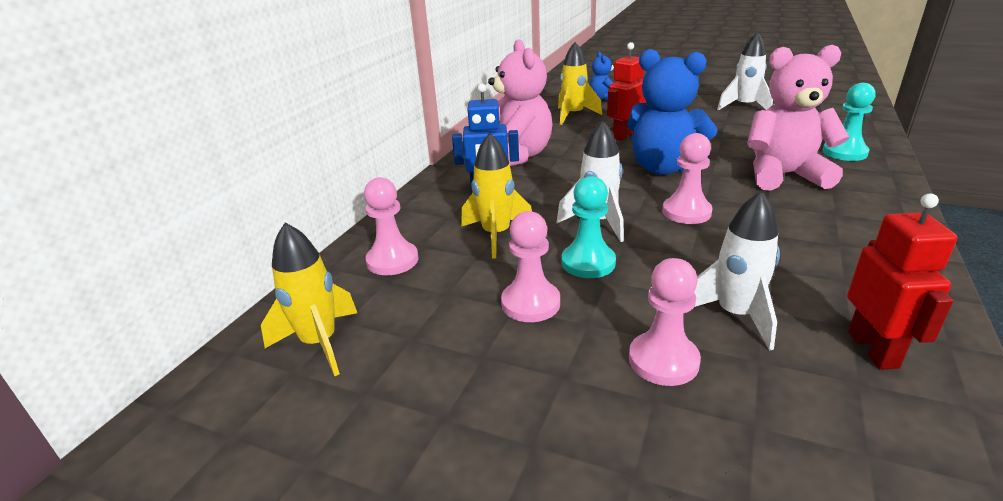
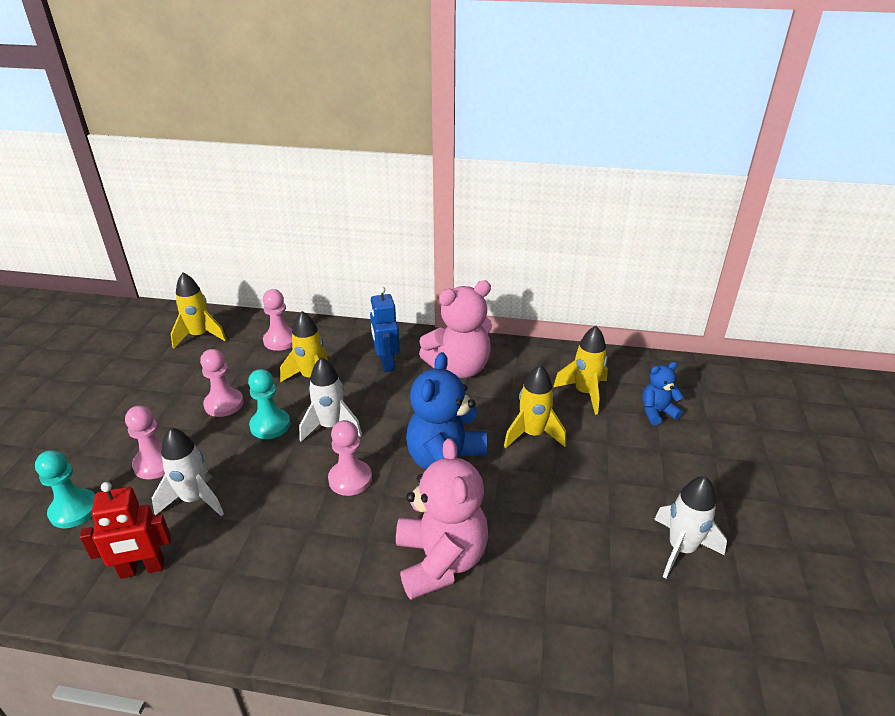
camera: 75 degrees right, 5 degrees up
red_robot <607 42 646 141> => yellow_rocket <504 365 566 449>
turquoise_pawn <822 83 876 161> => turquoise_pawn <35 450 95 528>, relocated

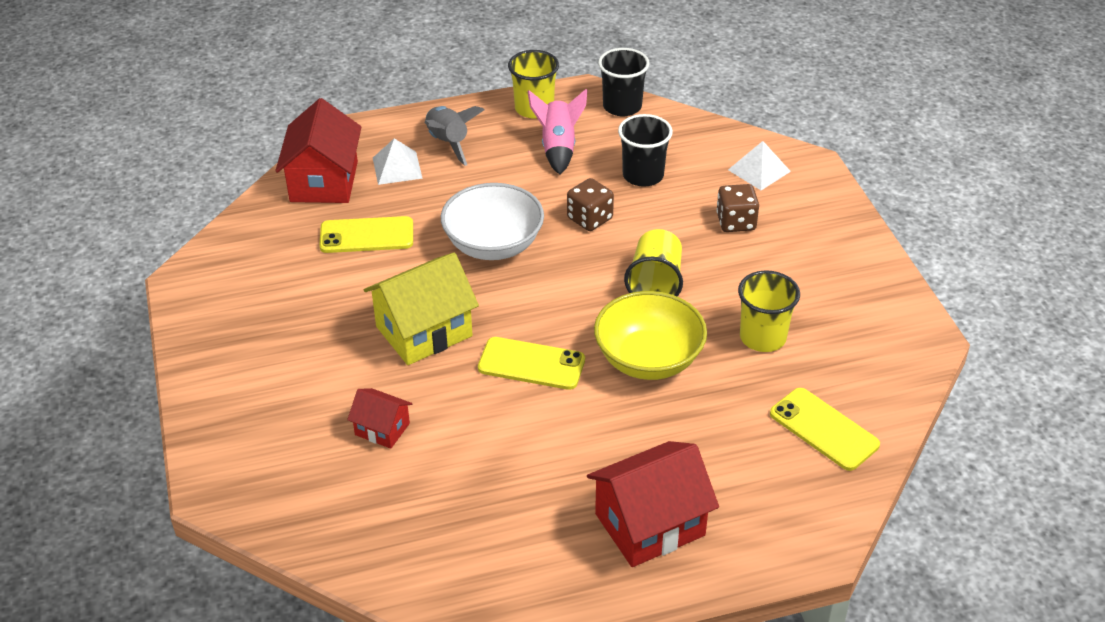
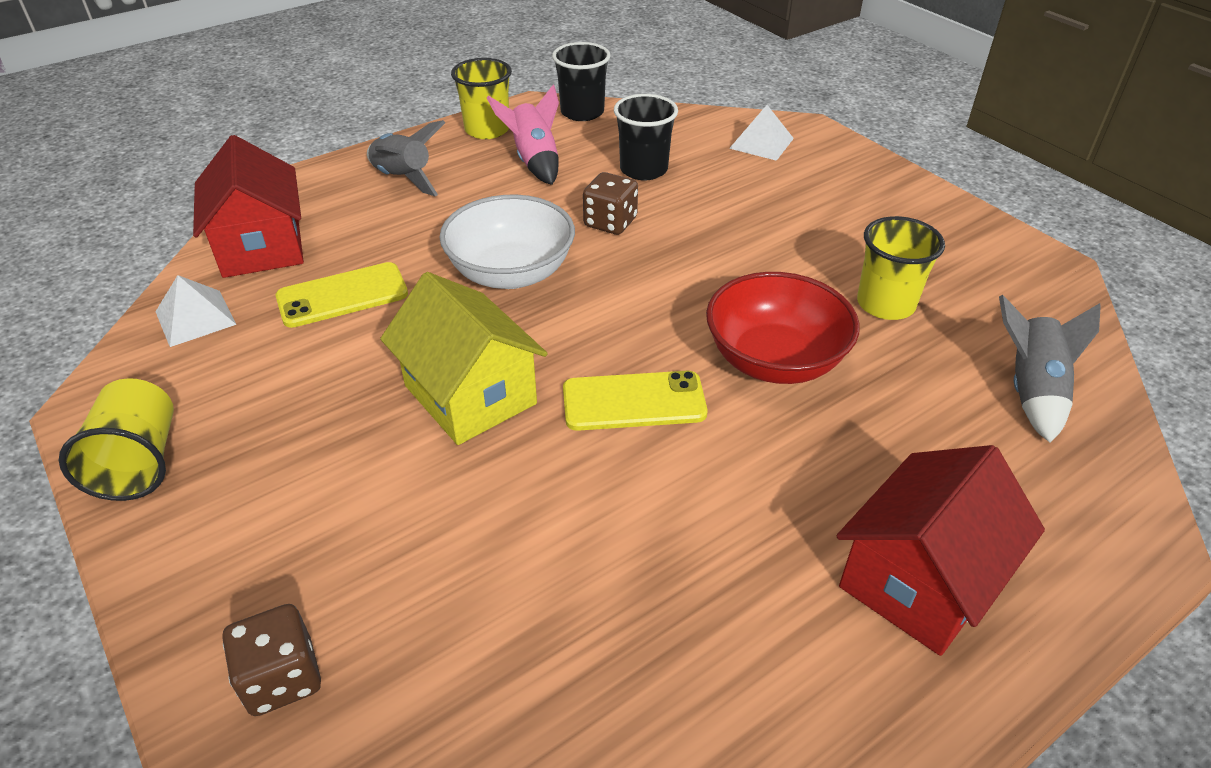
camera: 20 degrees left, 0 degrees up
white_pyramid <373 138 423 185> => white_pyramid <155 275 237 347>, relocated
brown_dice <716 184 759 232> => brown_dice <223 604 321 716>, relocated
yellow_cup <624 229 683 297> => yellow_cup <59 378 174 501>, relocated
yellow_house <364 252 479 365> => yellow_house <380 272 548 445>, 75 degrees counterclockwise
yellow_bowl <594 291 707 380> => red_bowl <706 272 860 384>
red_house <347 388 412 449> => nothing
yellow_phone <770 388 880 471> => grey_rocket <999 295 1101 443>

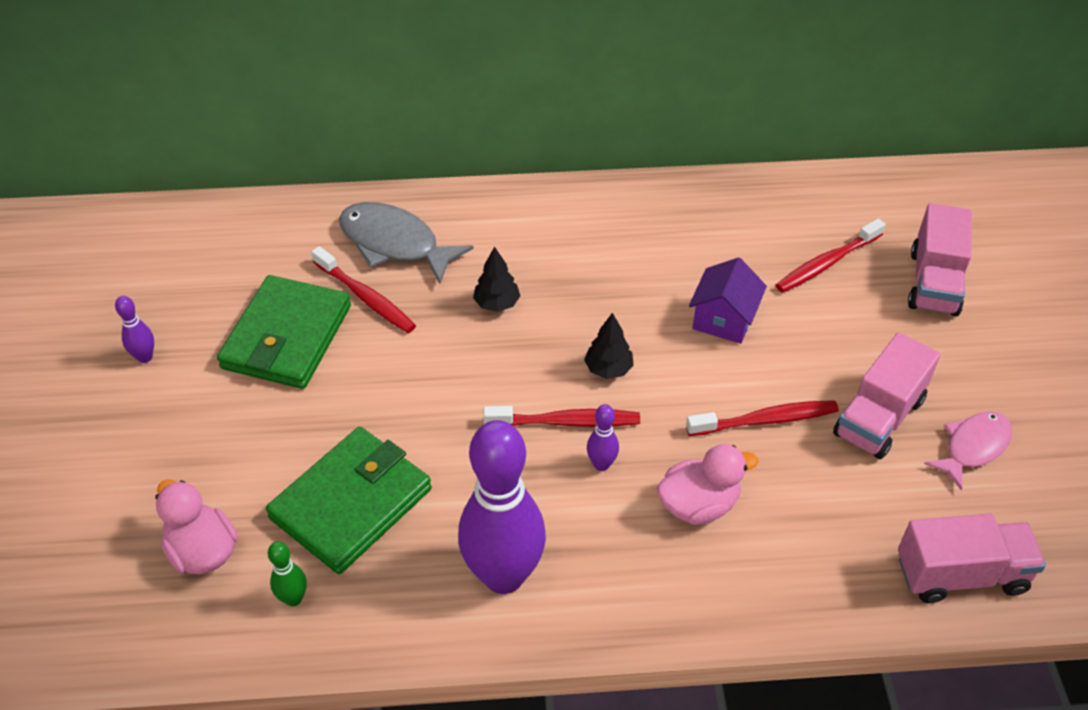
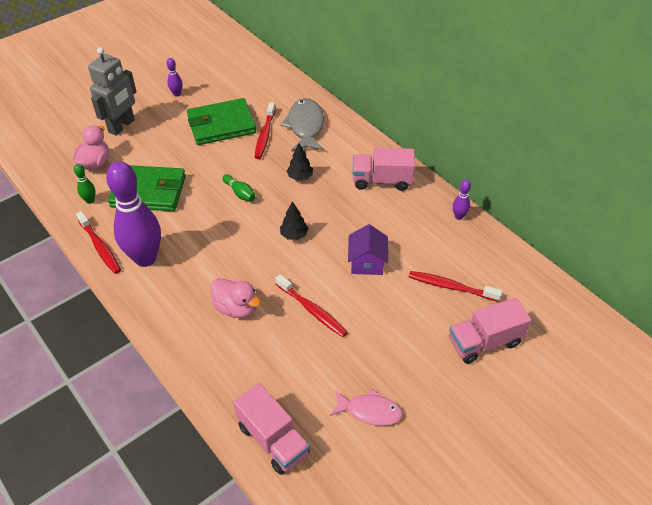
camera: 55 degrees right, 0 degrees up
purple_house <689 257 767 344> => purple_house <348 224 388 275>, 75 degrees counterclockwise
pink_truck <833 333 940 459> => pink_truck <353 148 415 191>, relocated
purple_bowling_pin <587 404 619 471> => purple_bowling_pin <453 180 471 220>, relocated
red_toothbrush <483 406 640 427> => red_toothbrush <76 211 121 274>, relocated
nothing => grey_robot <88 47 137 136>
nothing => green_bowling_pin <222 174 256 201>

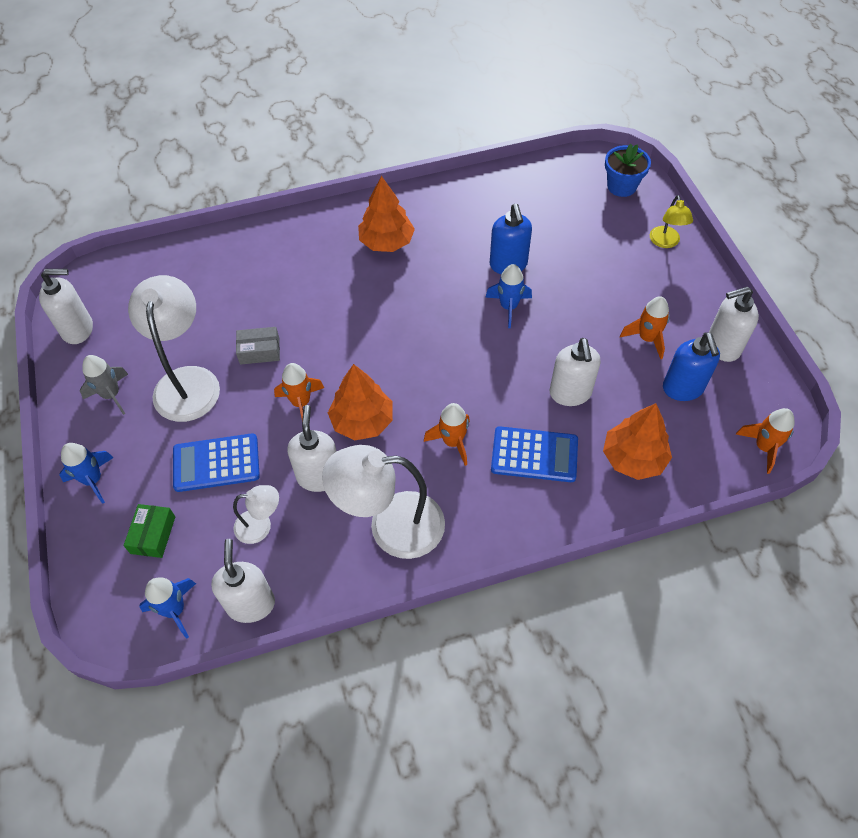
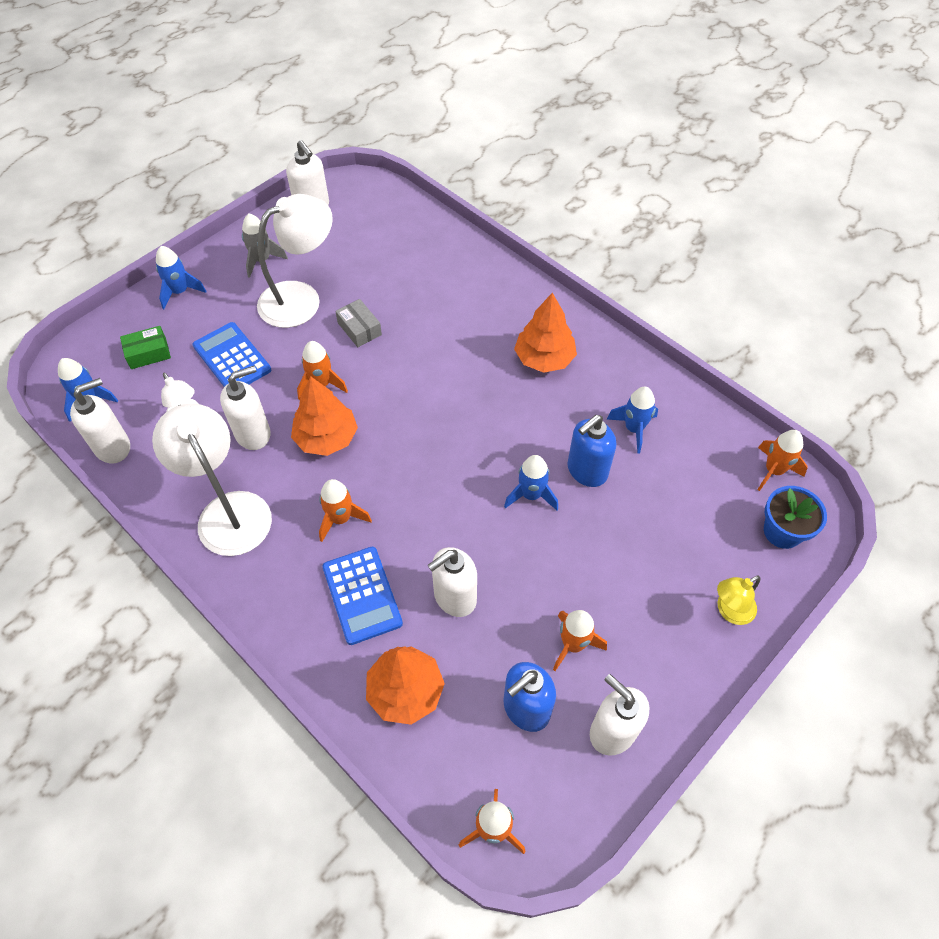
camera: 60 degrees right, 0 degrees up
nothing => blue_rocket <607 387 658 454>
nothing => orange_rocket <757 430 808 491>

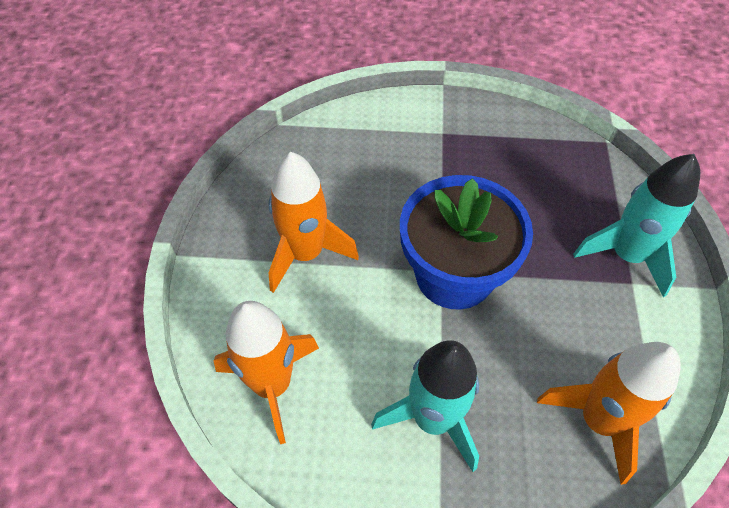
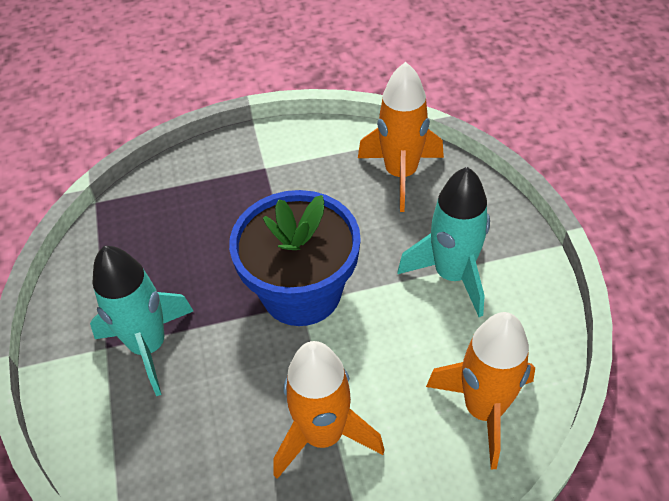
camera: 105 degrees left, 5 degrees down
turquoise_rocket <573 154 700 297> => turquoise_rocket <90 246 193 396>, relocated

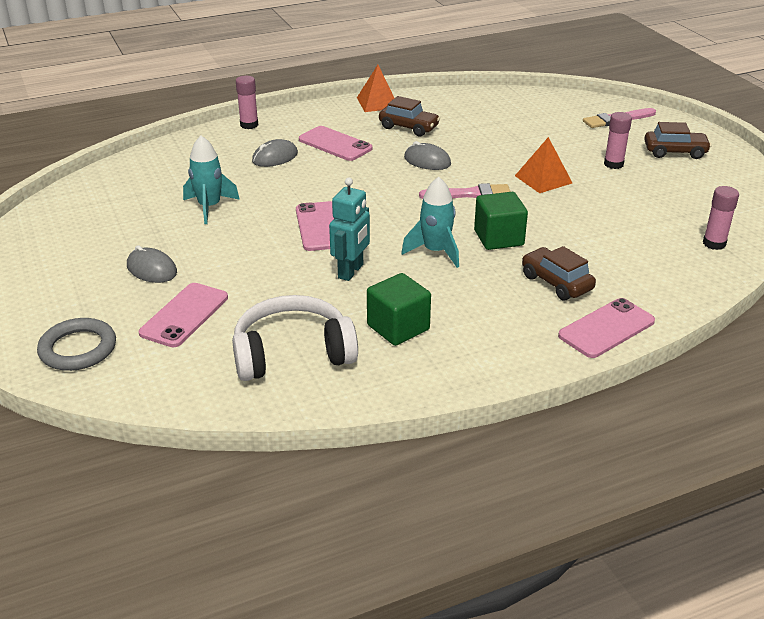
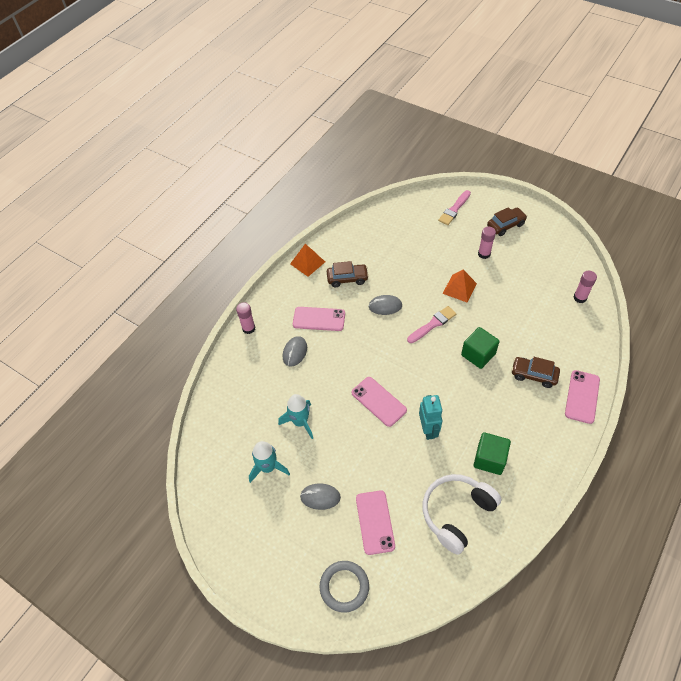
camera: 30 degrees left, 20 degrees up
turquoise_rocket <401 177 459 268> => turquoise_rocket <249 441 290 483>, relocated

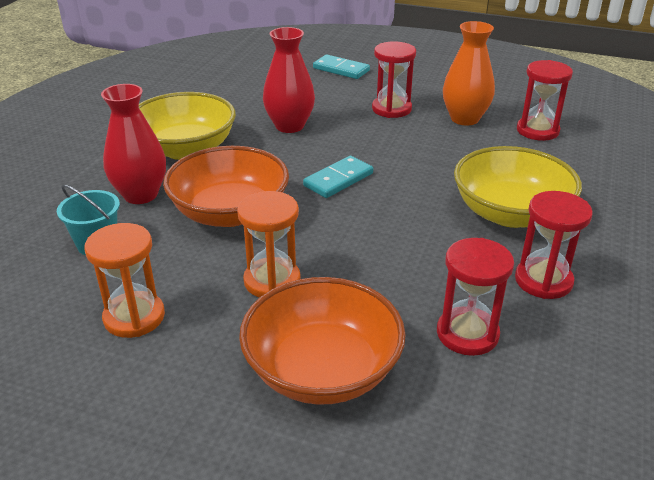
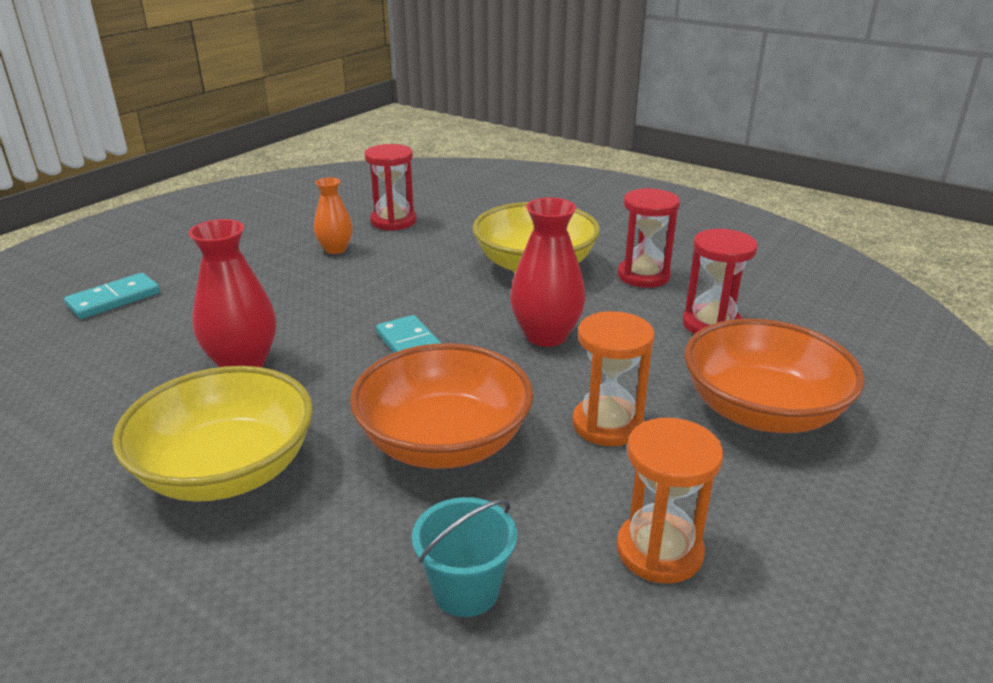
camera: 75 degrees left, 5 degrees down
orange_vase <443 21 495 126> => orange_vase <314 177 353 254>, x0.63
red_hourglass <372 41 416 118> => nothing
red_vase <101 84 166 204> => red_vase <510 198 586 347>, relocated

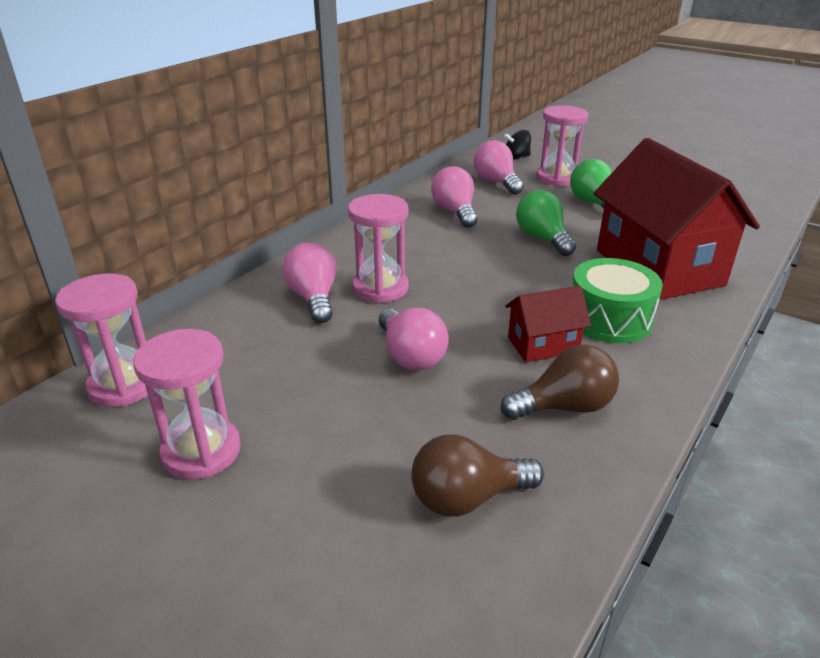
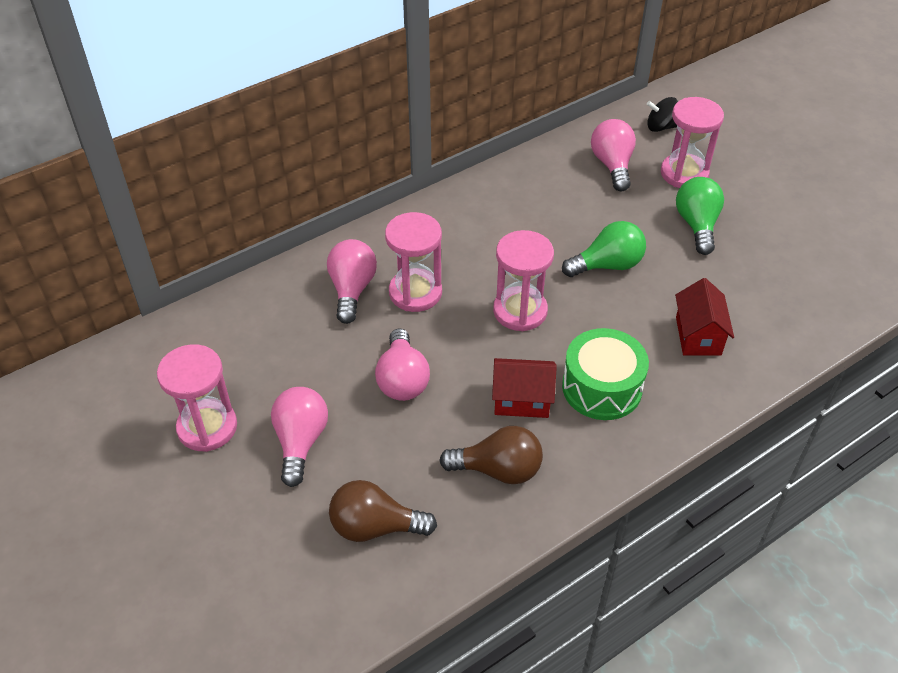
camera: 20 degrees right, 15 degrees up
red_house <594 138 760 300> => red_house <675 278 734 356>, x0.47
pink_light_bulb <431 166 478 228> => pink_light_bulb <271 387 328 487>, relocated
green_light_bulb <516 190 576 256> => green_light_bulb <562 221 646 277>, 75 degrees clockwise
pink_hourglass <55 274 148 407> => pink_hourglass <493 230 554 331>, relocated

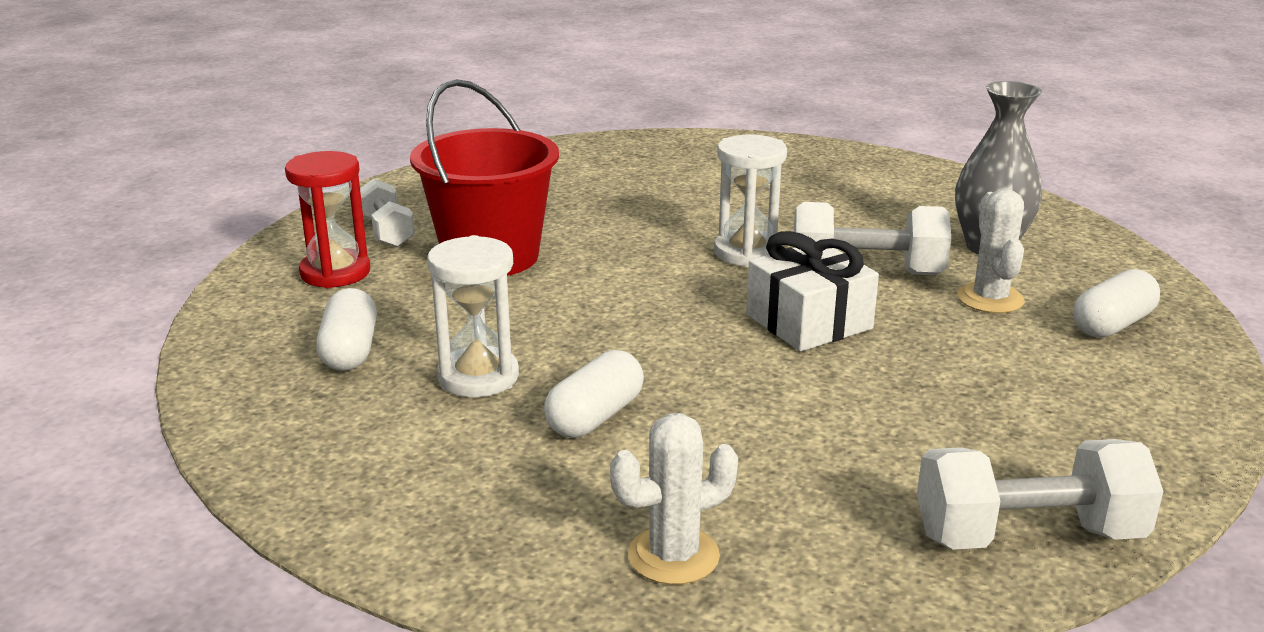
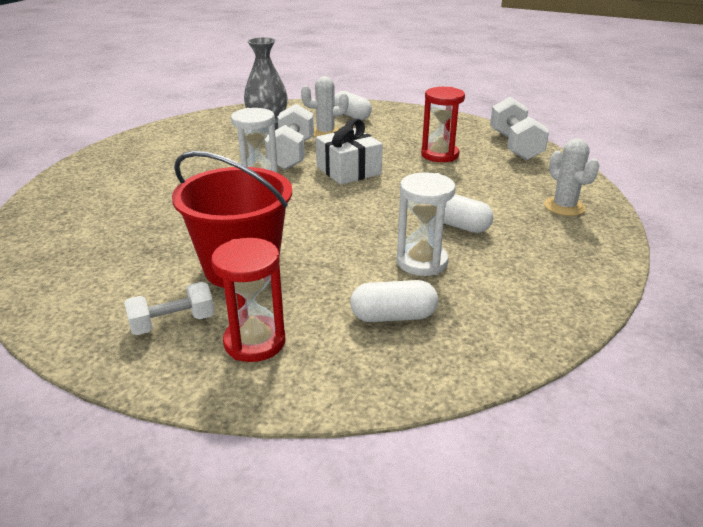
camera: 90 degrees left, 5 degrees up
nothing => red_hourglass <421 87 465 162>

